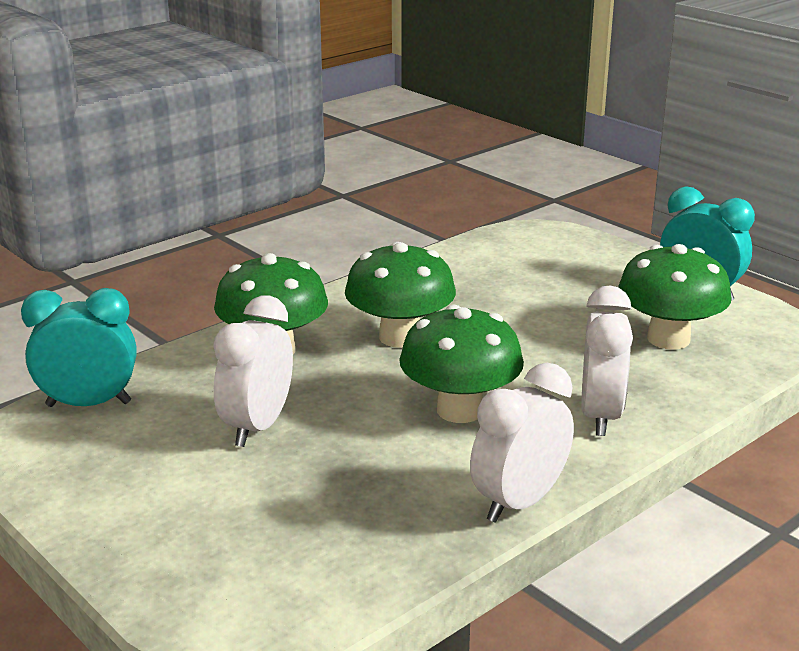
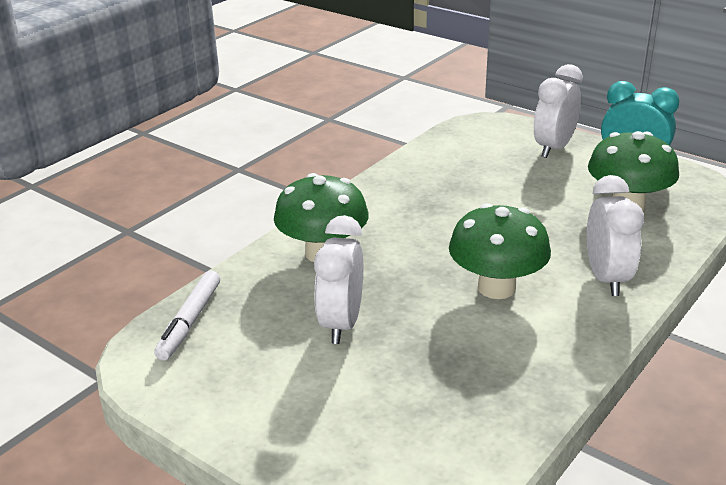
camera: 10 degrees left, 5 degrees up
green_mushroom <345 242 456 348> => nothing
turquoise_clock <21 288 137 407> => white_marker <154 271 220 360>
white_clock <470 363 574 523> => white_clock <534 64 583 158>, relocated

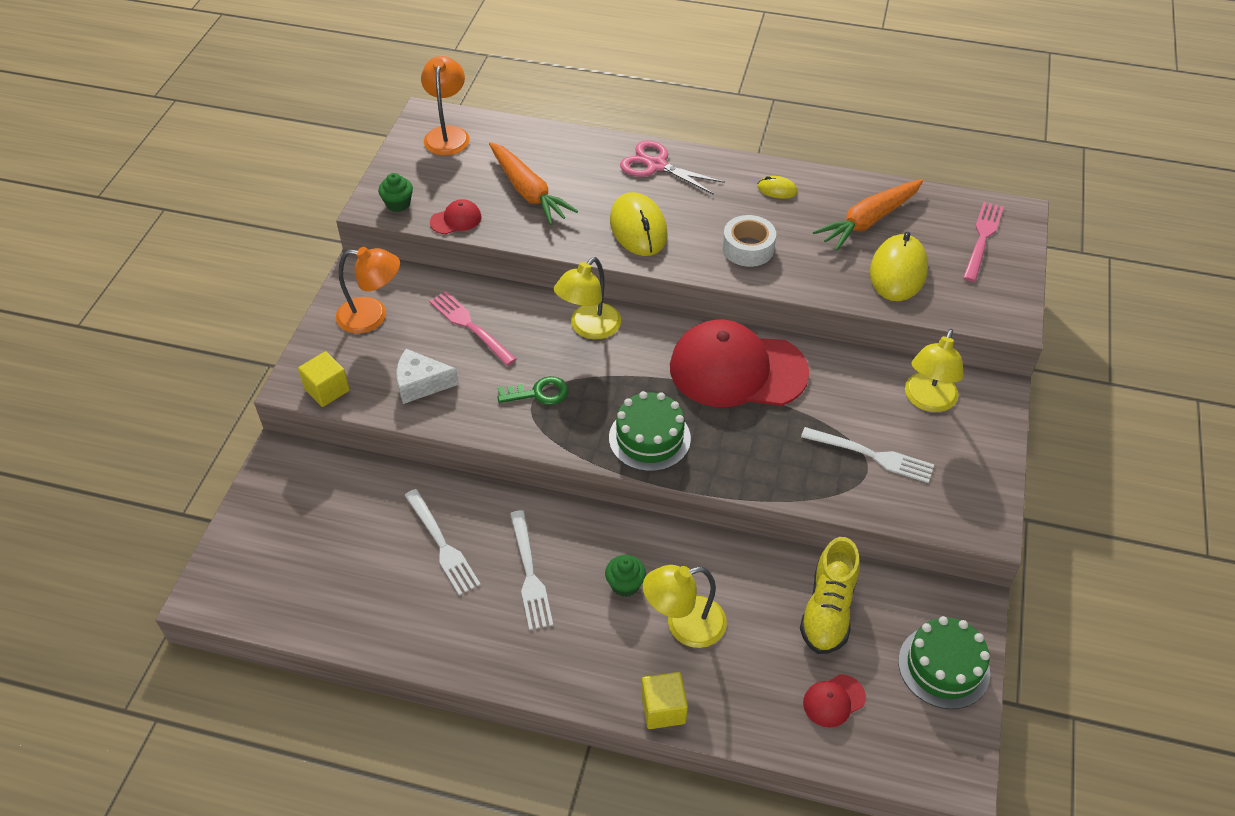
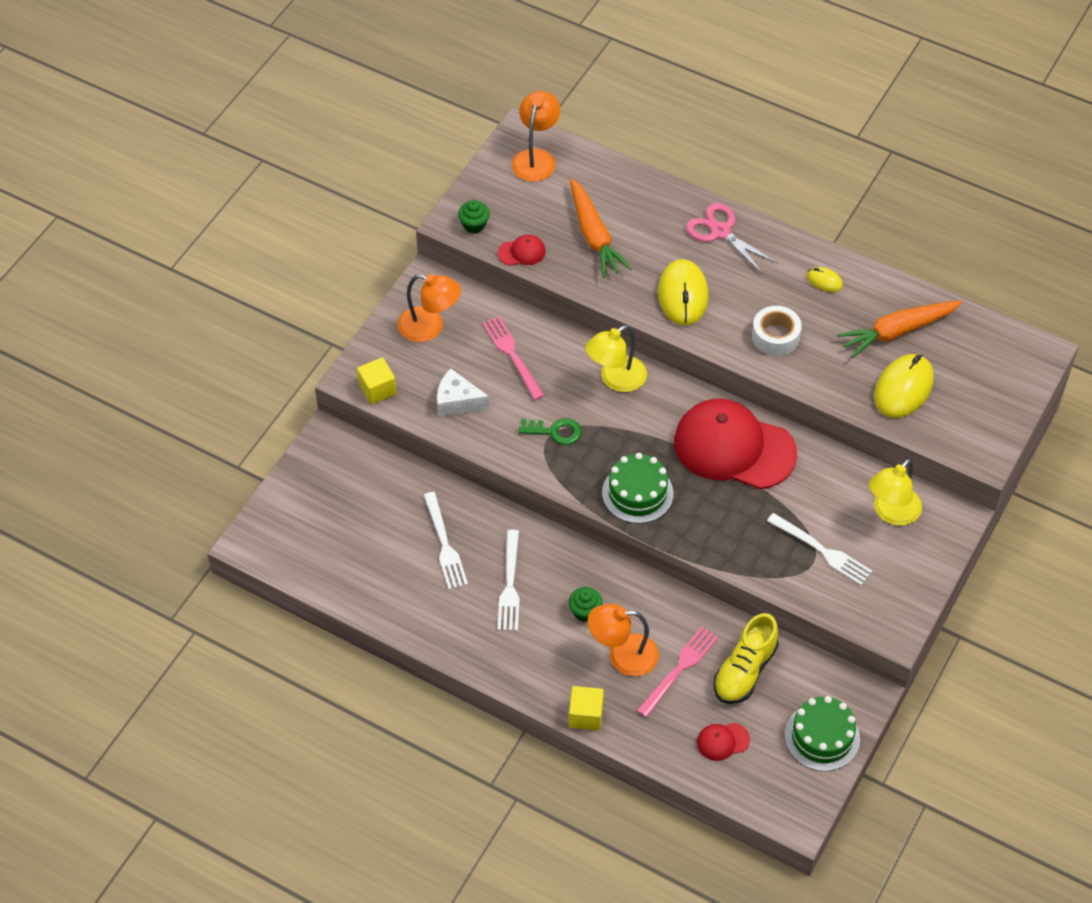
camera: 15 degrees right, 5 degrees up
pink_fork <963 202 1004 282> => pink_fork <637 627 719 718>, relocated
yellow_lamp <643 565 727 648> => orange_lamp <588 604 659 676>

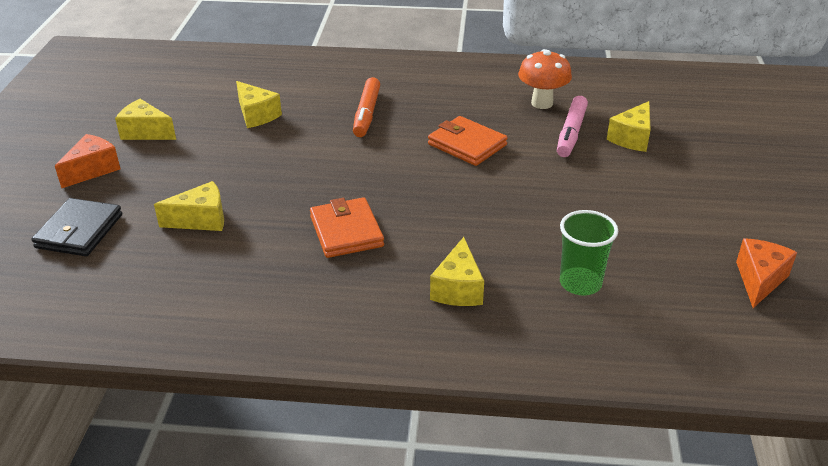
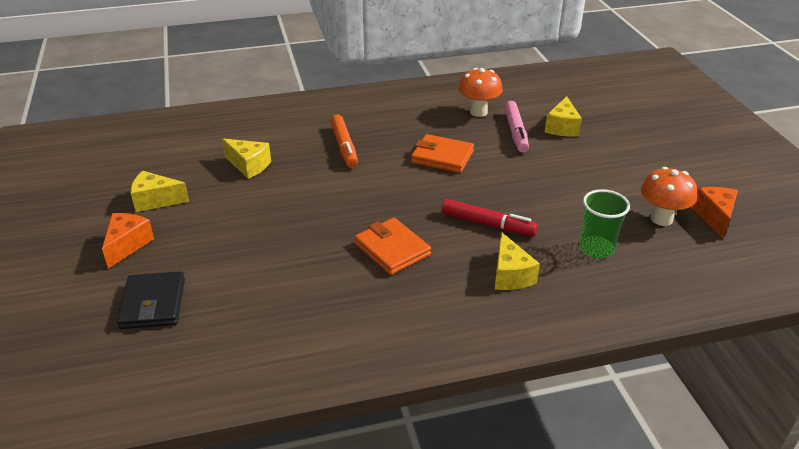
camera: 20 degrees left, 0 degrees up
yellow_cheese <154 181 224 231> => nothing
nothing => orange_mushroom <641 167 697 226>
nothing => red_marker <441 199 538 236>

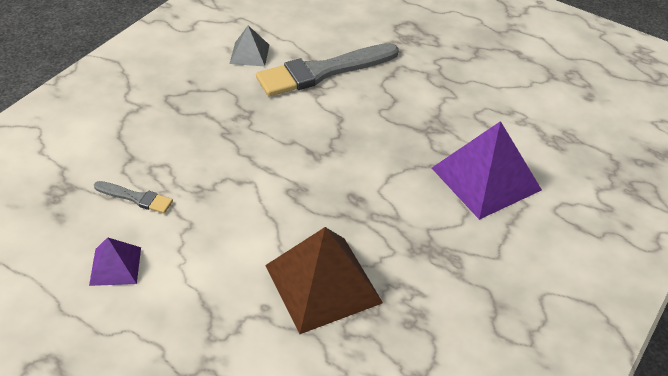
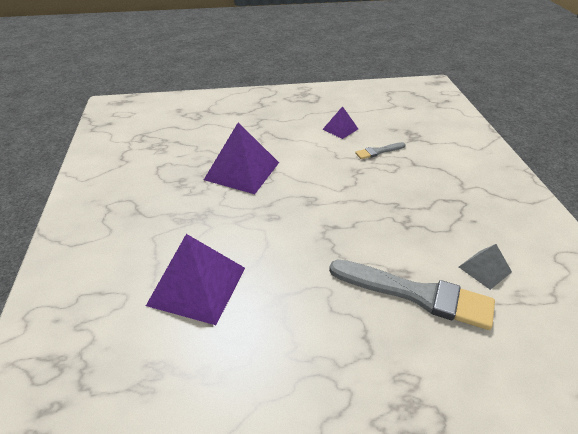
camera: 140 degrees right, 5 degrees down
grey_brush <256 43 399 97> => grey_brush <329 260 495 330>, 90 degrees clockwise
brown_pyramid <265 227 383 334> => purple_pyramid <204 122 279 194>

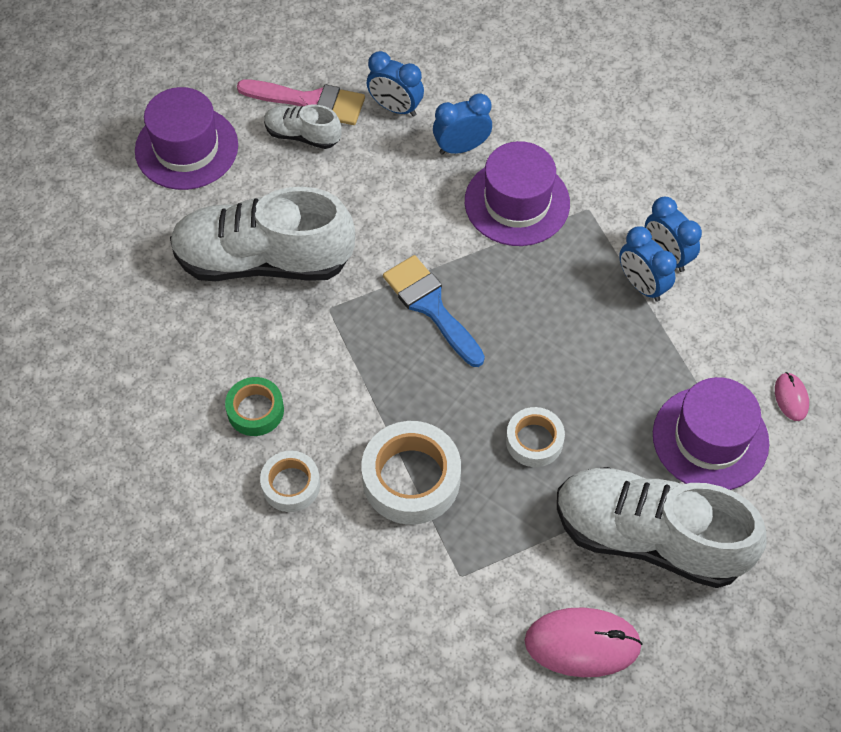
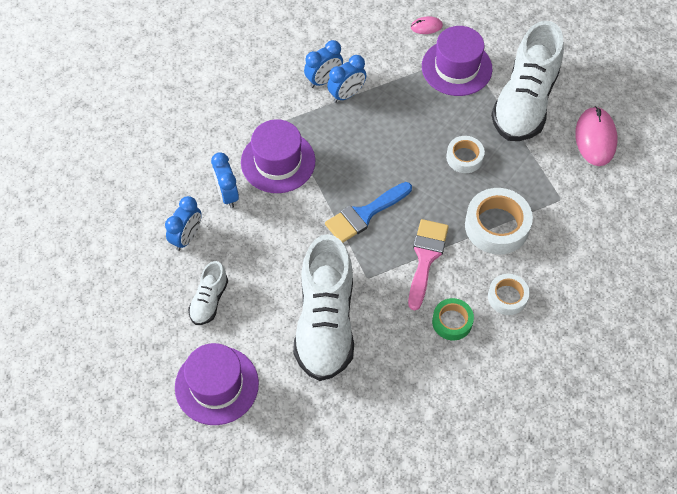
camera: 90 degrees left, 0 degrees up
pink_brush <237 79 365 125> => pink_brush <408 219 449 310>, relocated

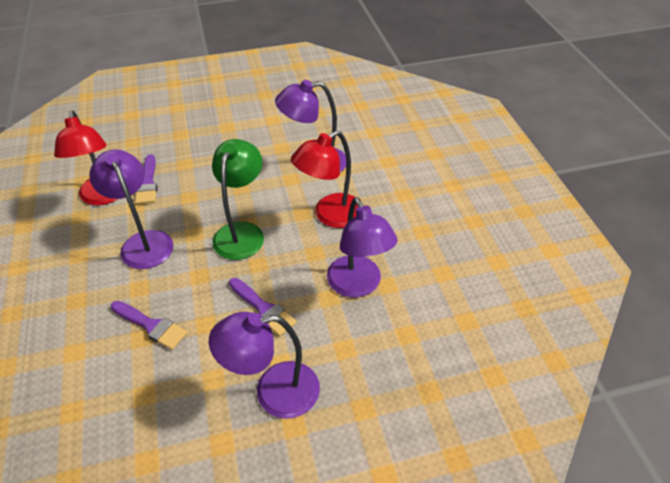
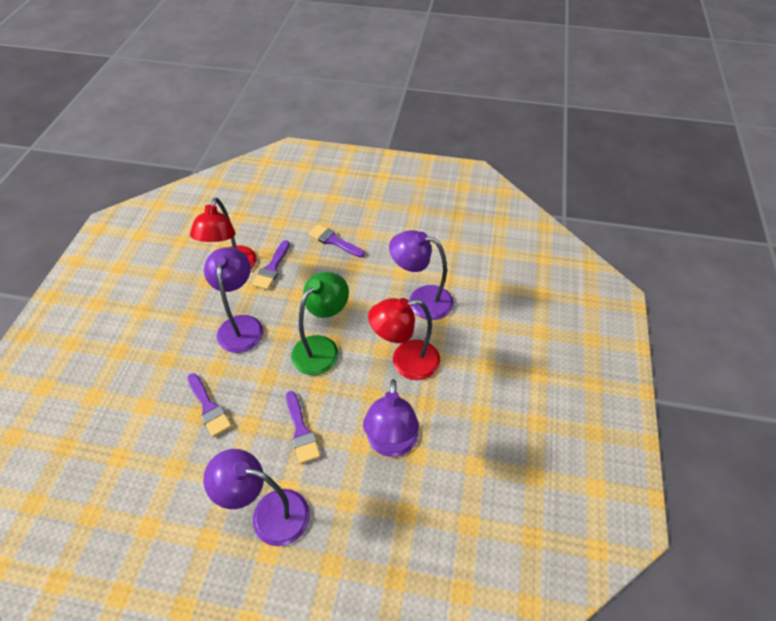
camera: 25 degrees right, 5 degrees up
nothing => purple_brush <308 224 365 258>

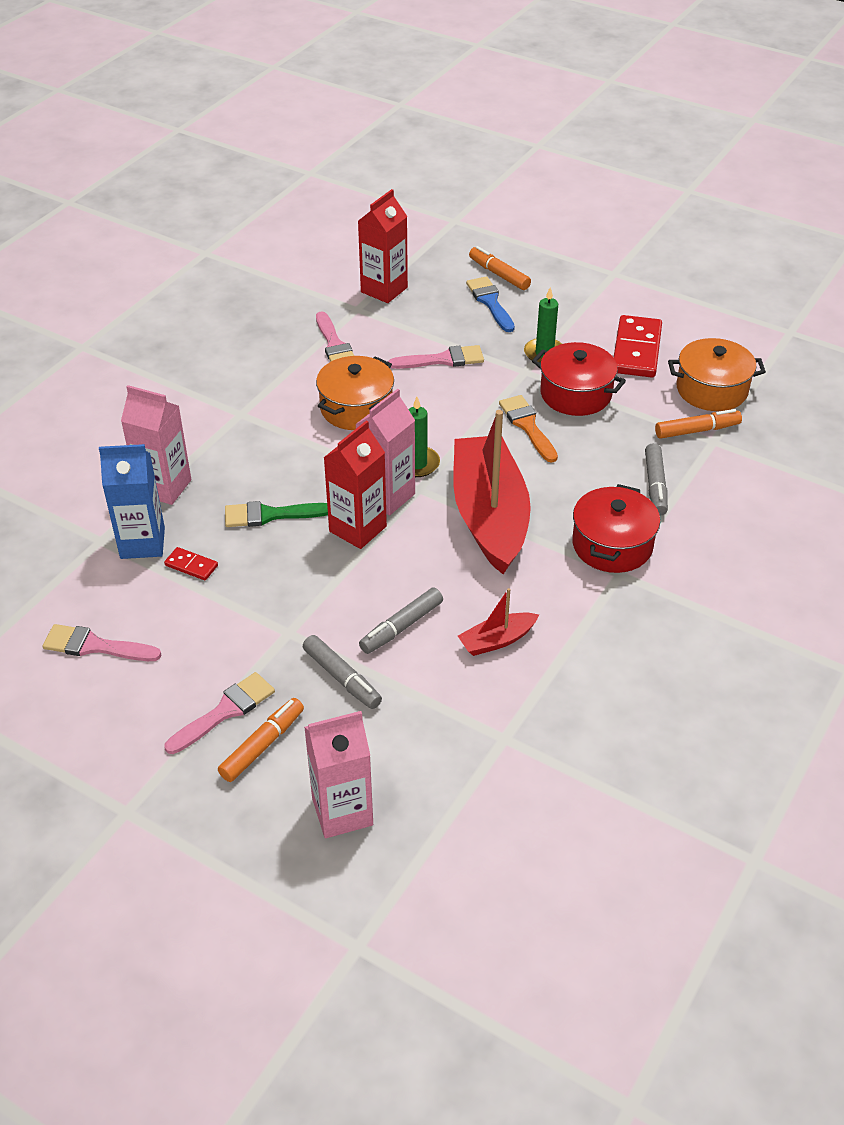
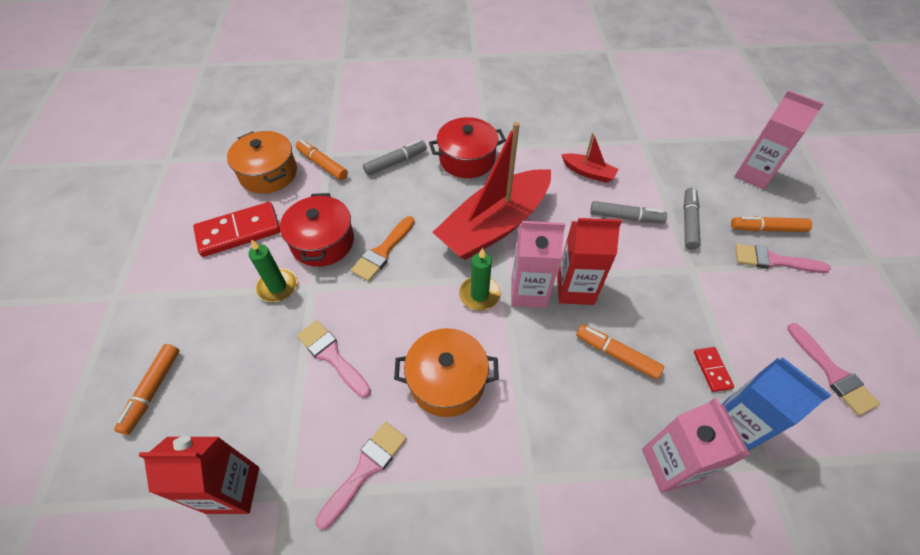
camera: 125 degrees left, 10 degrees up
blue_brush <466 276 515 332> => nothing
green_brush <225 501 328 527> => orange_marker <576 325 664 380>

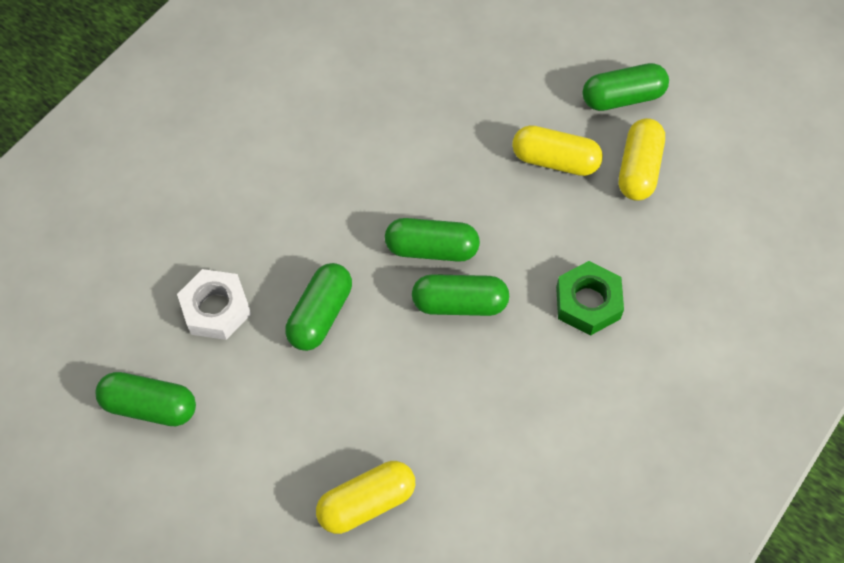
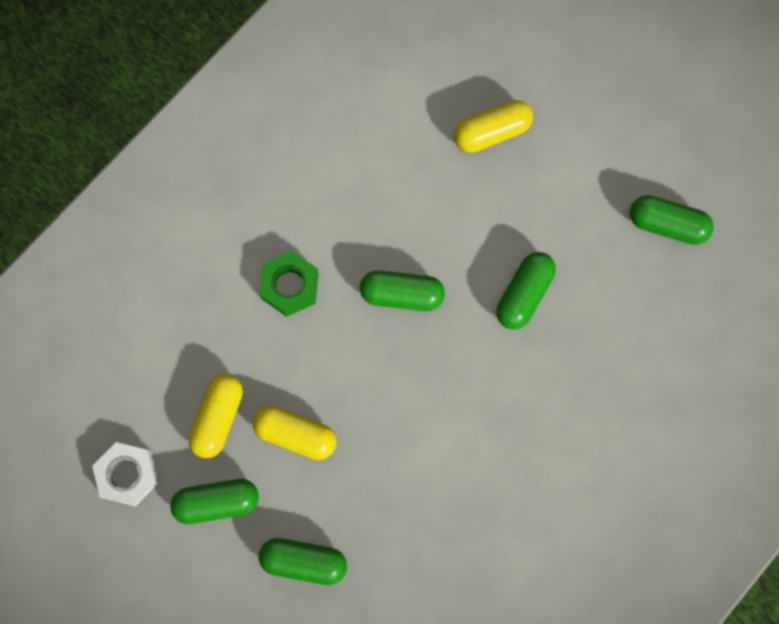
camera: 175 degrees left, 15 degrees up
green_capsule <385 218 480 262> => green_capsule <259 538 347 585>, relocated
white_nut <177 269 251 340> => white_nut <92 442 159 507>, relocated

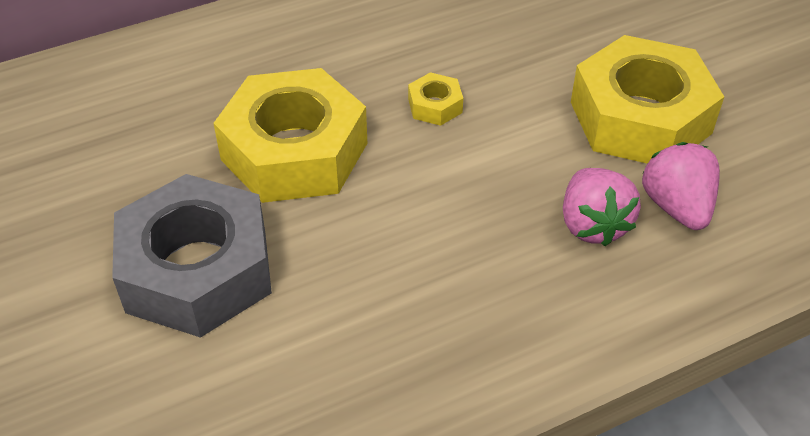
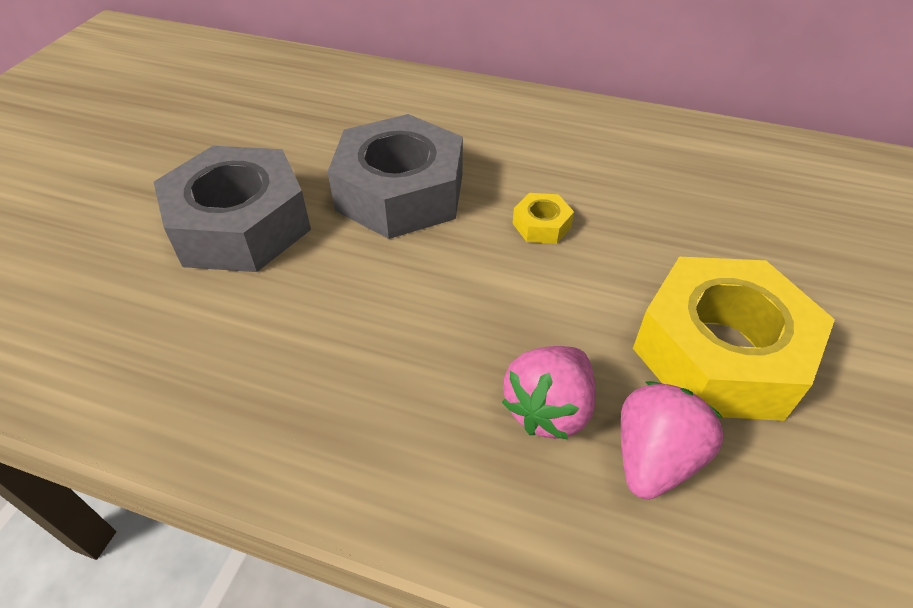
camera: 45 degrees right, 0 degrees up
yellow_nut <213 68 367 203> => grey_nut <328 114 463 239>

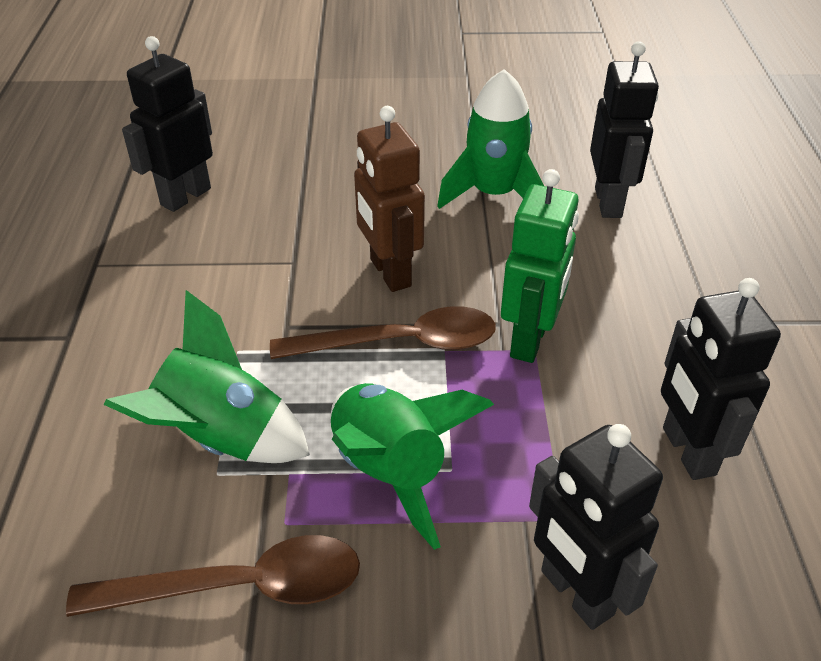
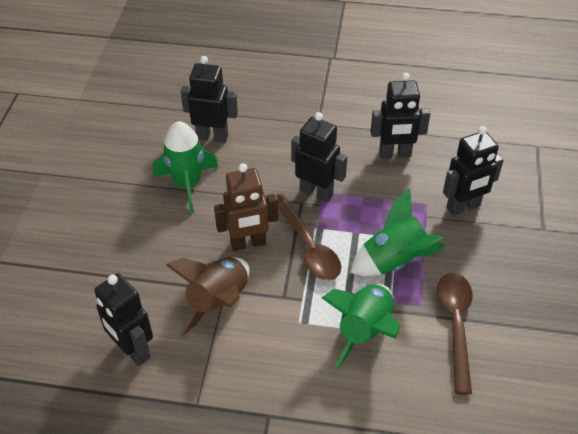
camera: 80 degrees left, 5 degrees up
green_robot <501 169 579 363> => black_robot <291 112 347 202>
brown_spoon <270 306 496 359> => brown_spoon <276 193 341 280>, 150 degrees clockwise
nothing => brown_rocket <166 257 250 337>

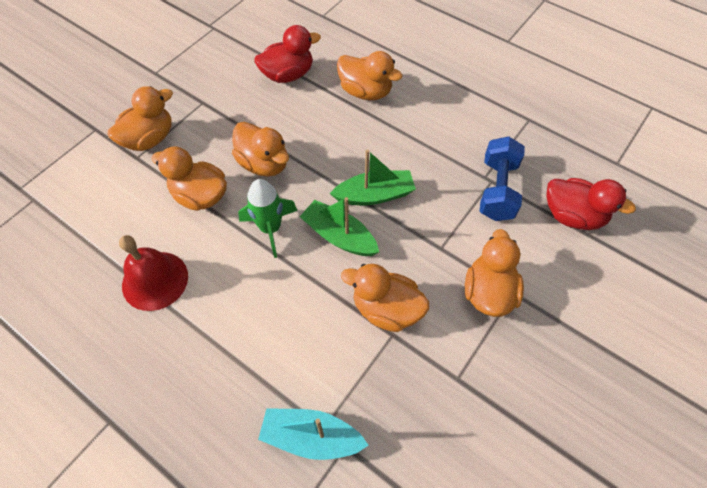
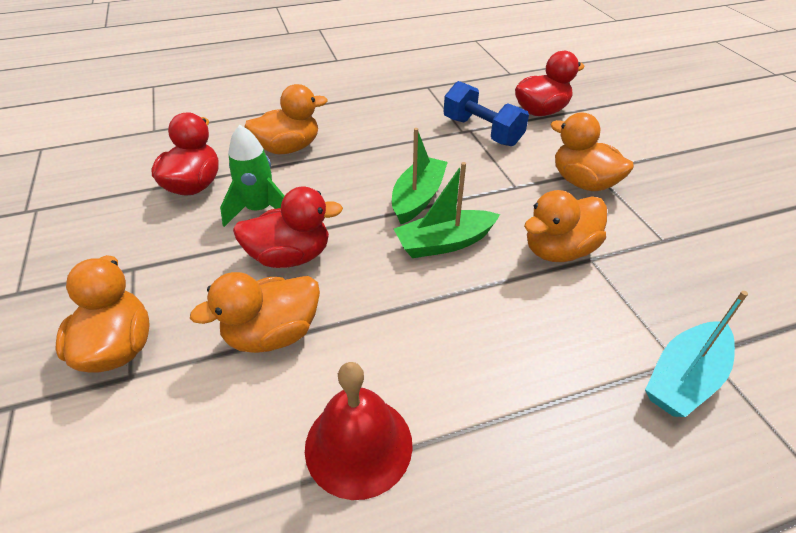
camera: 55 degrees left, 15 degrees down
orange_duck <232 122 289 177> => red_duck <233 187 343 268>
green_rocket <238 179 298 258> => green_rocket <220 125 284 227>, relocated

